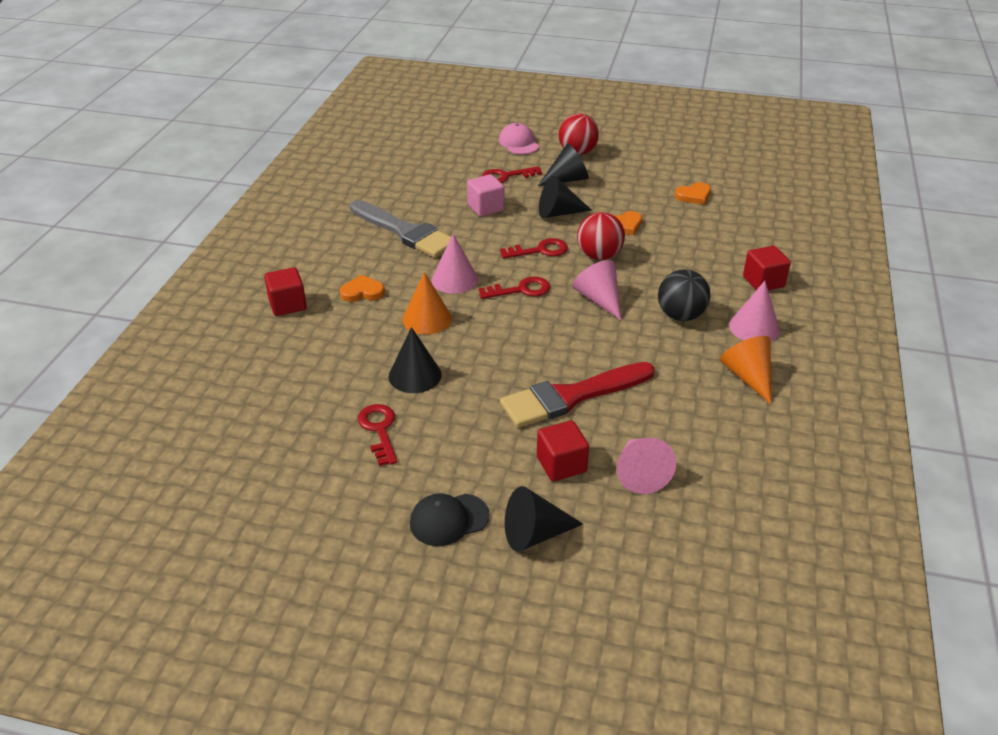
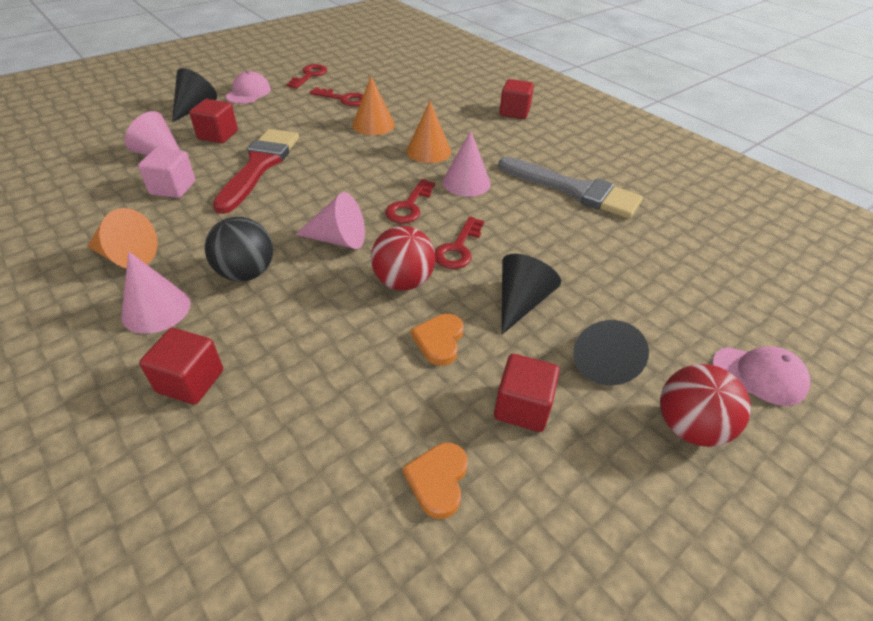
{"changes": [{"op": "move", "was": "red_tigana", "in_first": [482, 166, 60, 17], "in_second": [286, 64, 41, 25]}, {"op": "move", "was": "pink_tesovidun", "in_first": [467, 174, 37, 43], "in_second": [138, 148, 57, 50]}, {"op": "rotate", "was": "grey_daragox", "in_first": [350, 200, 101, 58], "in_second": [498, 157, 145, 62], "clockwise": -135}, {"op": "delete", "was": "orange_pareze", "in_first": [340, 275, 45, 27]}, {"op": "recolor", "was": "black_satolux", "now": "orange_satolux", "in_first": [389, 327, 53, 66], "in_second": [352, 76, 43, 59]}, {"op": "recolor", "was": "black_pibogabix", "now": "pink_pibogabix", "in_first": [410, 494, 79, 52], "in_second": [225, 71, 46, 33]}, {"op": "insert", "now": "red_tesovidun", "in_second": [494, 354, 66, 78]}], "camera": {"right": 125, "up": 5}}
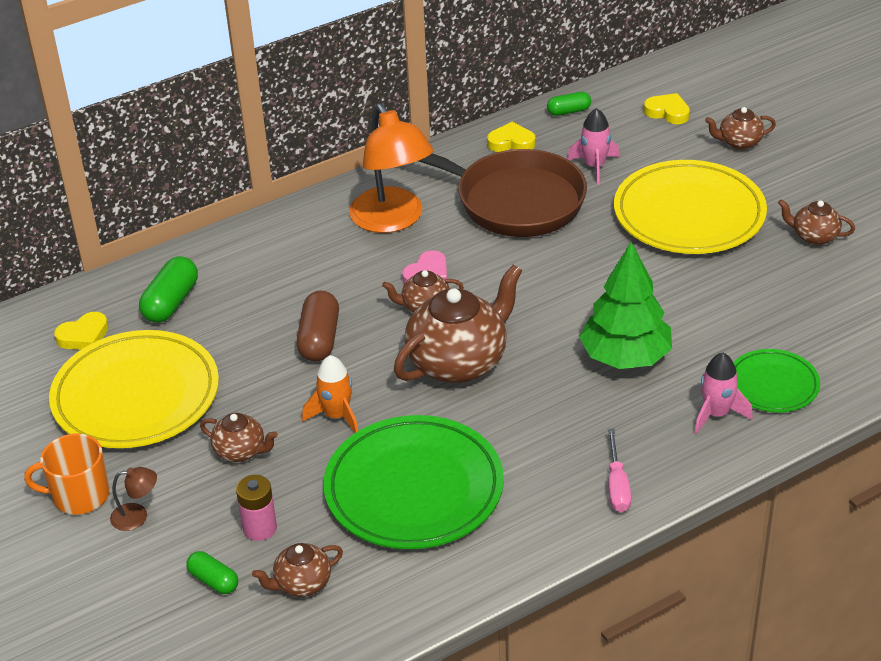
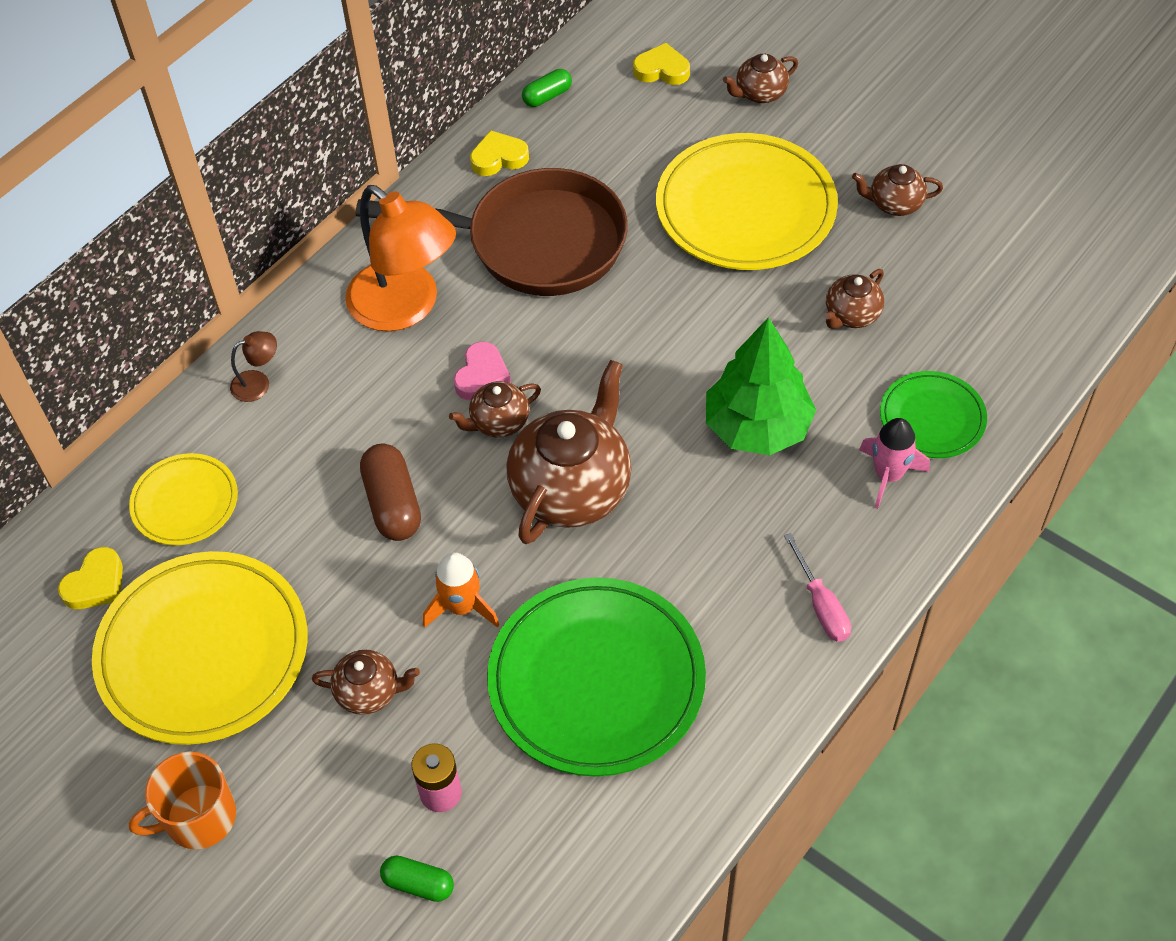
{"changes": [{"op": "delete", "was": "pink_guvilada", "in_first": [567, 108, 52, 77]}, {"op": "replace", "was": "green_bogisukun", "now": "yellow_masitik", "in_first": [139, 256, 59, 67], "in_second": [129, 453, 109, 92]}, {"op": "move", "was": "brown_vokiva", "in_first": [110, 467, 47, 64], "in_second": [230, 331, 47, 71]}, {"op": "move", "was": "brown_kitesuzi", "in_first": [252, 543, 91, 54], "in_second": [824, 269, 60, 60]}], "camera": {"right": -20, "up": 15}}
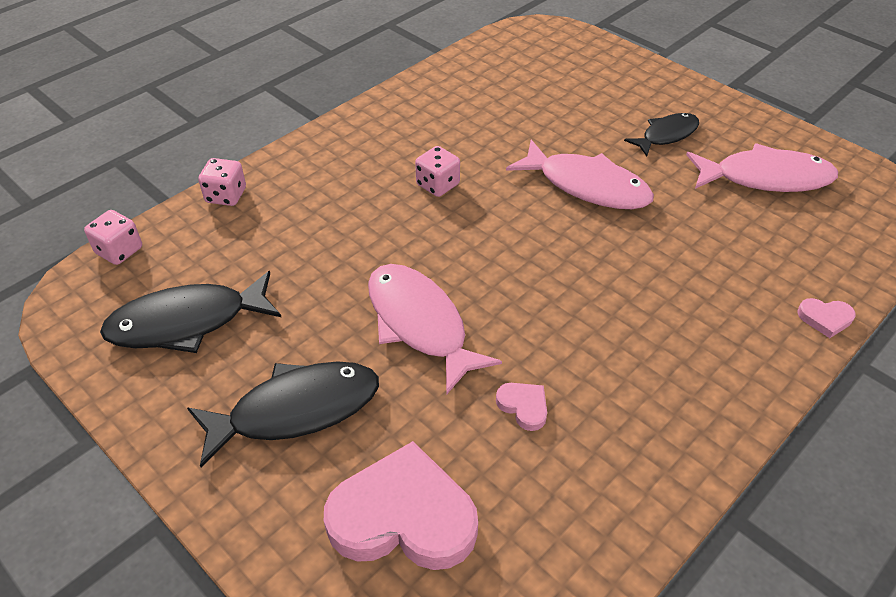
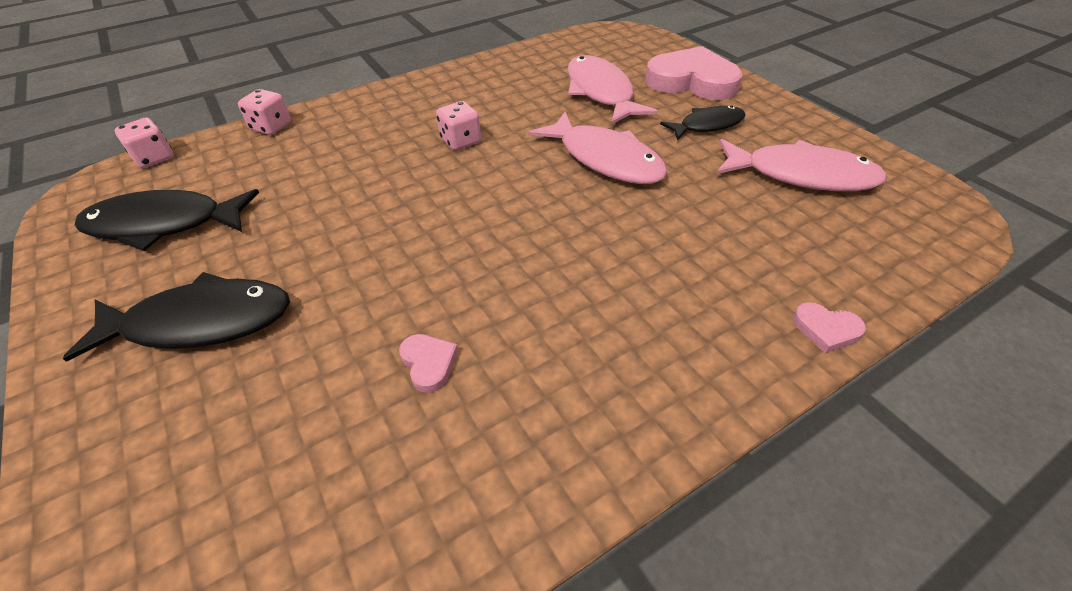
{"changes": [{"op": "move", "was": "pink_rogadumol", "in_first": [368, 264, 134, 131], "in_second": [567, 55, 91, 70]}, {"op": "move", "was": "pink_pareze", "in_first": [324, 441, 154, 129], "in_second": [645, 46, 98, 54]}], "camera": {"right": 15, "up": 0}}
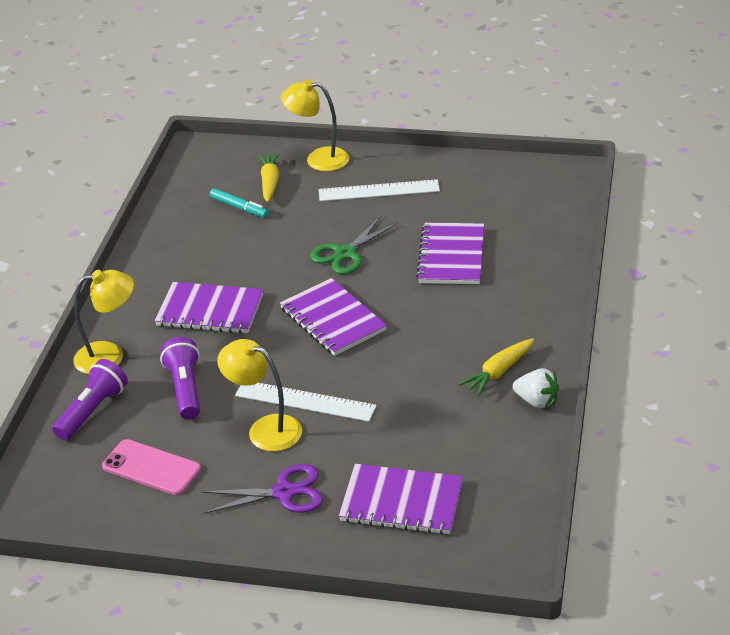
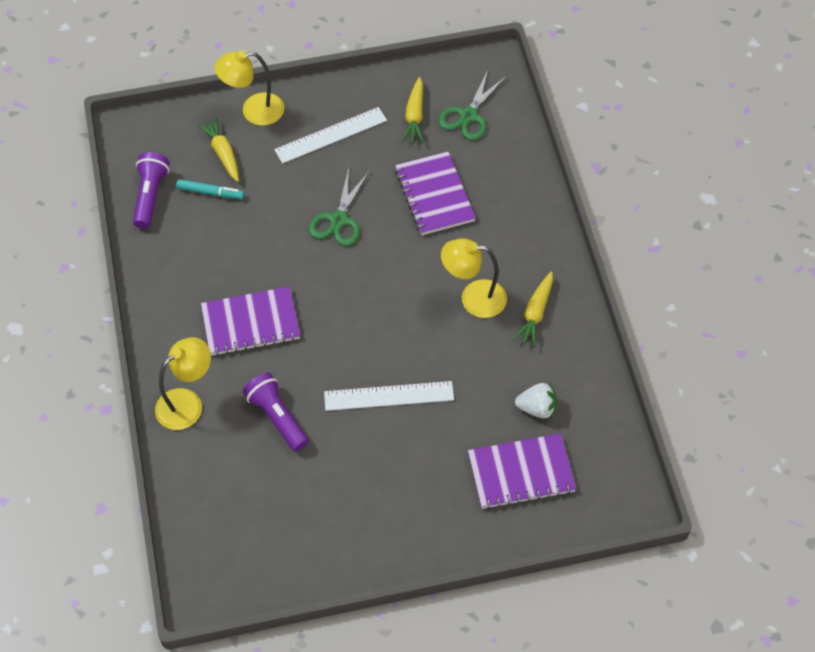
{"changes": [{"op": "delete", "was": "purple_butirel", "in_first": [280, 278, 107, 78]}, {"op": "move", "was": "yellow_vokiva", "in_first": [217, 339, 85, 112], "in_second": [441, 238, 66, 80]}, {"op": "move", "was": "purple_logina", "in_first": [52, 359, 76, 81], "in_second": [133, 152, 36, 77]}, {"op": "move", "was": "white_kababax", "in_first": [513, 368, 46, 40], "in_second": [515, 382, 42, 36]}, {"op": "delete", "was": "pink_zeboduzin", "in_first": [102, 439, 99, 56]}, {"op": "delete", "was": "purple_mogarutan", "in_first": [202, 464, 121, 50]}, {"op": "insert", "now": "green_mogarutan", "in_second": [438, 70, 69, 70]}, {"op": "insert", "now": "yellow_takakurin", "in_second": [402, 77, 21, 66]}], "camera": {"right": -25, "up": 20}}
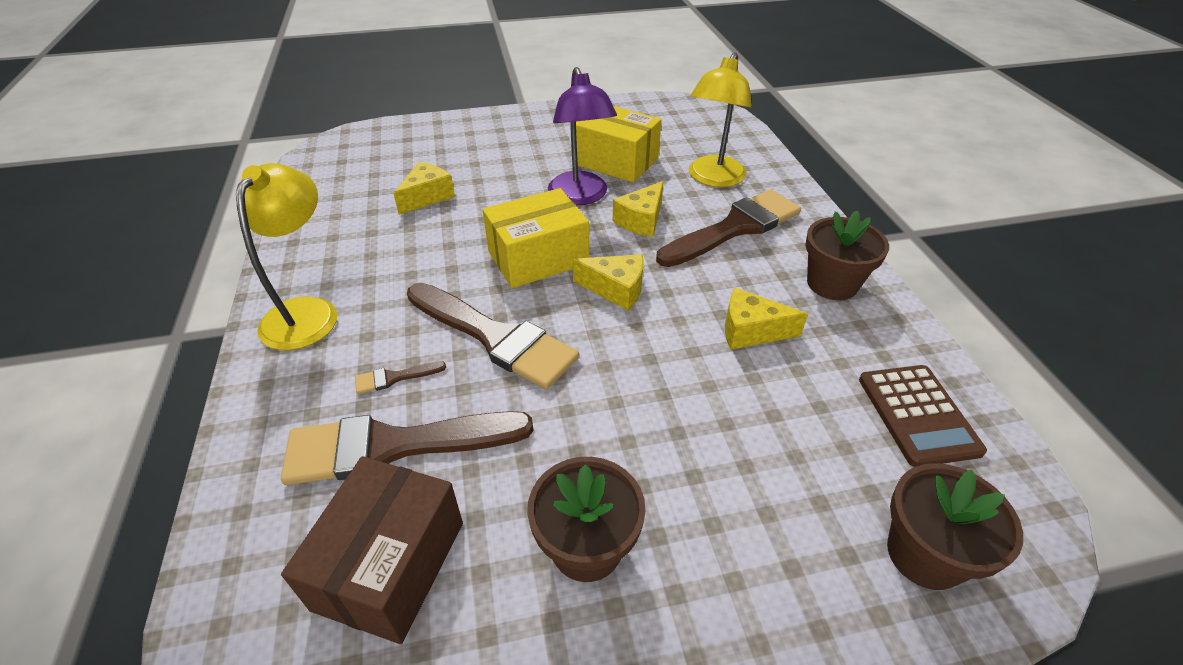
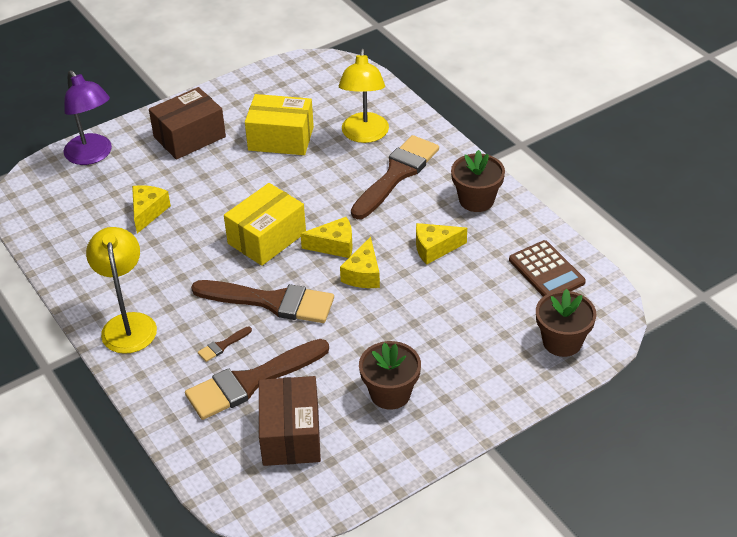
{"changes": [{"op": "move", "was": "purple_vokiva", "in_first": [548, 67, 69, 138], "in_second": [64, 70, 48, 95]}, {"op": "move", "was": "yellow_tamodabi", "in_first": [613, 181, 51, 56], "in_second": [340, 237, 40, 51]}, {"op": "insert", "now": "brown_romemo", "in_second": [149, 87, 77, 73]}], "camera": {"right": -20, "up": 0}}
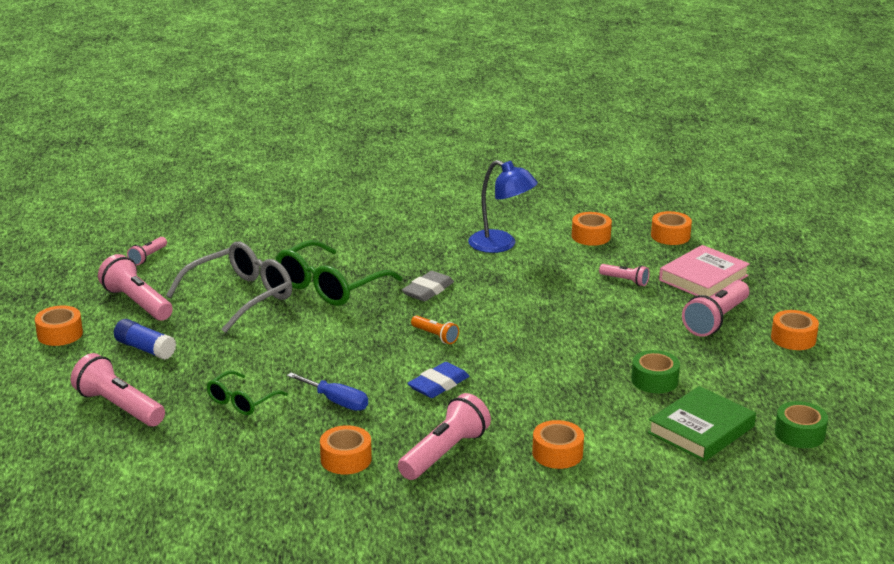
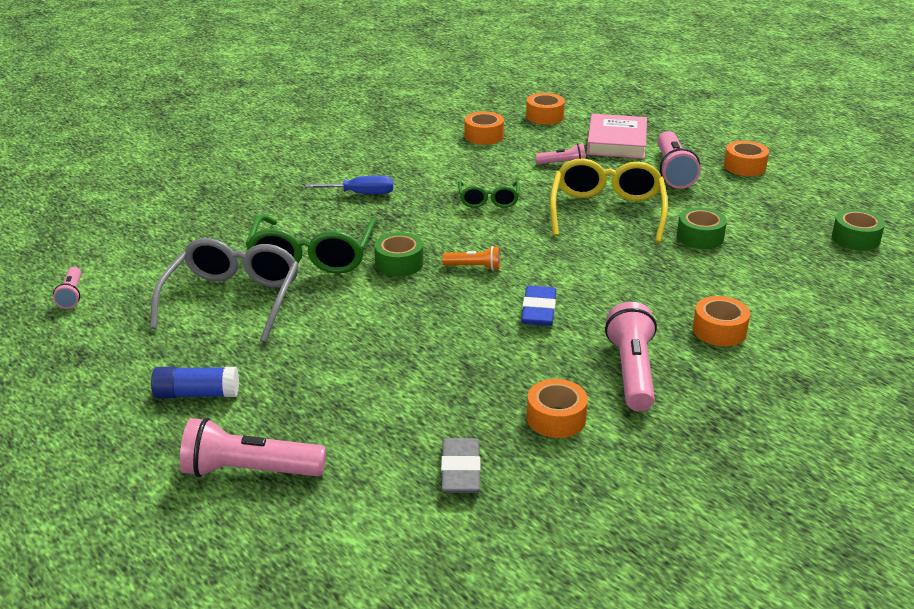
{"changes": [{"op": "delete", "was": "blue_vokiva", "in_first": [468, 160, 70, 93]}, {"op": "delete", "was": "pink_logina", "in_first": [98, 254, 75, 67]}, {"op": "move", "was": "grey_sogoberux", "in_first": [402, 271, 52, 31], "in_second": [441, 438, 40, 55]}, {"op": "delete", "was": "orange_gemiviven", "in_first": [35, 306, 48, 40]}, {"op": "move", "was": "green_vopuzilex", "in_first": [207, 371, 81, 44], "in_second": [458, 180, 62, 28]}, {"op": "move", "was": "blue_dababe", "in_first": [287, 373, 81, 38], "in_second": [305, 176, 88, 18]}, {"op": "delete", "was": "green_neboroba", "in_first": [648, 386, 108, 75]}, {"op": "insert", "now": "yellow_vopuzilex", "in_second": [550, 158, 118, 85]}, {"op": "insert", "now": "green_gemiviven", "in_second": [374, 232, 50, 45]}], "camera": {"right": -35, "up": 5}}
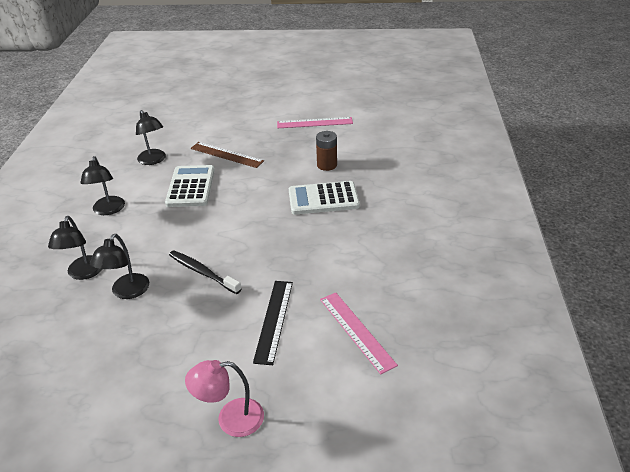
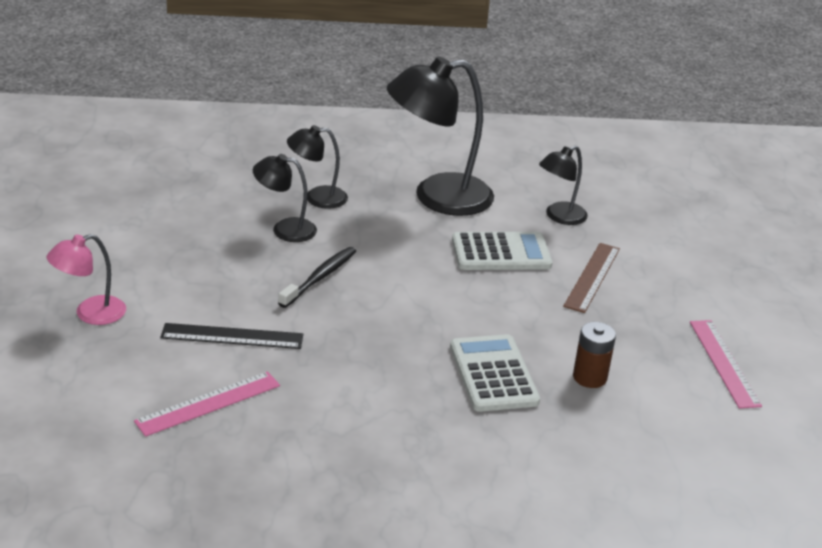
{"changes": [{"op": "resize", "was": "black_vokiva", "in_first": [80, 156, 45, 59], "in_second": [387, 56, 107, 160], "ratio": 1.91}, {"op": "rotate", "was": "pink_vokiva", "in_first": [185, 360, 79, 77], "in_second": [47, 234, 79, 91], "clockwise": -105}], "camera": {"right": 80, "up": -5}}
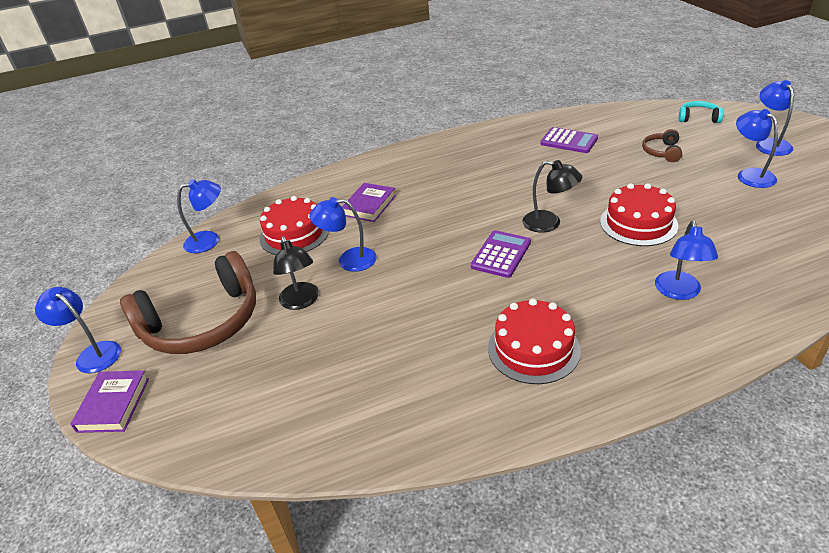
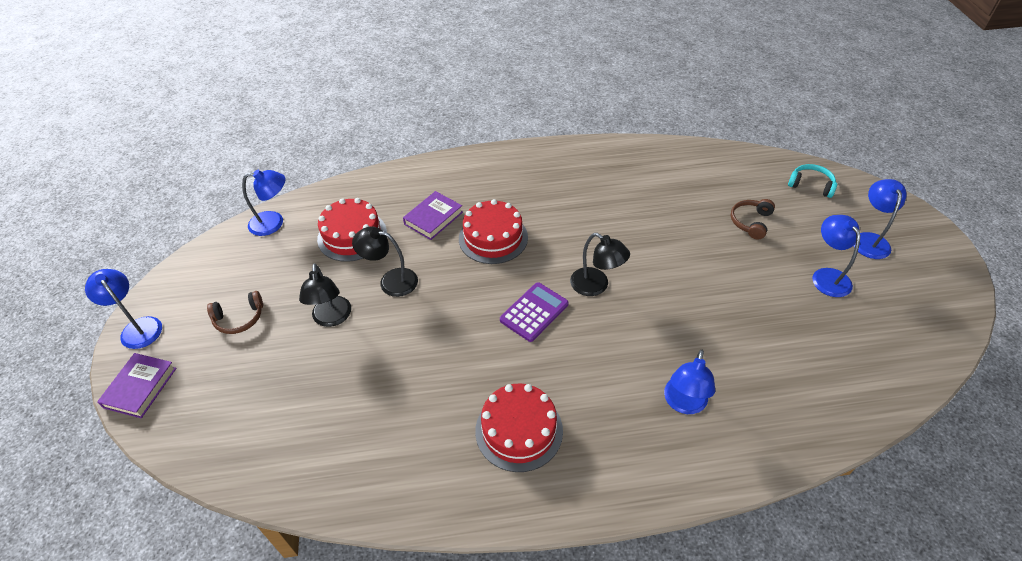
{"changes": [{"op": "delete", "was": "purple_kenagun", "in_first": [540, 127, 58, 26]}, {"op": "move", "was": "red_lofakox", "in_first": [600, 183, 78, 63], "in_second": [459, 199, 69, 65]}, {"op": "recolor", "was": "blue_vokiva", "now": "black_vokiva", "in_first": [309, 197, 68, 75], "in_second": [352, 227, 66, 70]}, {"op": "resize", "was": "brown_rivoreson", "in_first": [120, 251, 136, 103], "in_second": [207, 291, 56, 43], "ratio": 0.44}], "camera": {"right": 10, "up": 10}}
